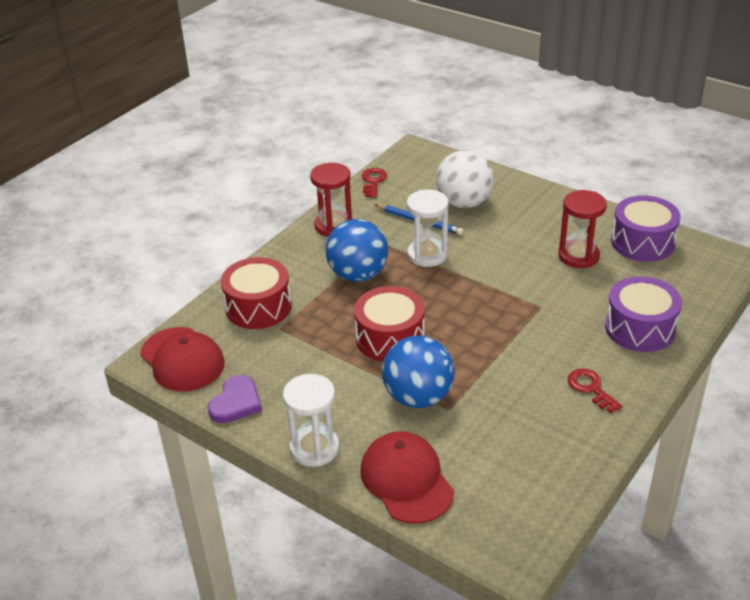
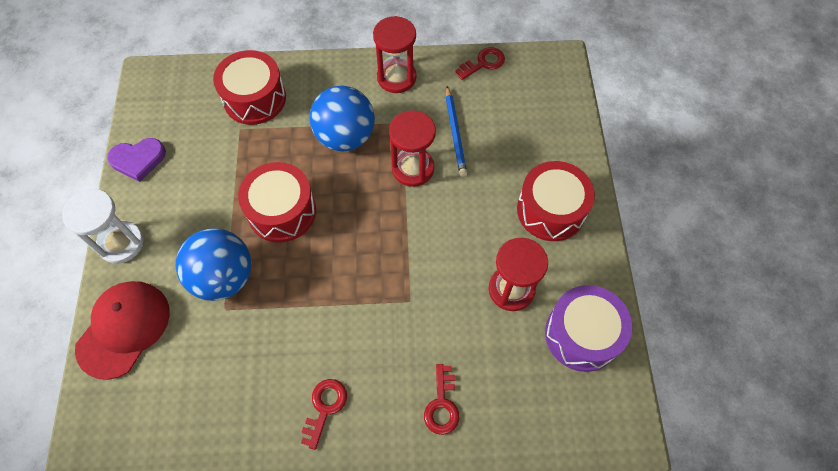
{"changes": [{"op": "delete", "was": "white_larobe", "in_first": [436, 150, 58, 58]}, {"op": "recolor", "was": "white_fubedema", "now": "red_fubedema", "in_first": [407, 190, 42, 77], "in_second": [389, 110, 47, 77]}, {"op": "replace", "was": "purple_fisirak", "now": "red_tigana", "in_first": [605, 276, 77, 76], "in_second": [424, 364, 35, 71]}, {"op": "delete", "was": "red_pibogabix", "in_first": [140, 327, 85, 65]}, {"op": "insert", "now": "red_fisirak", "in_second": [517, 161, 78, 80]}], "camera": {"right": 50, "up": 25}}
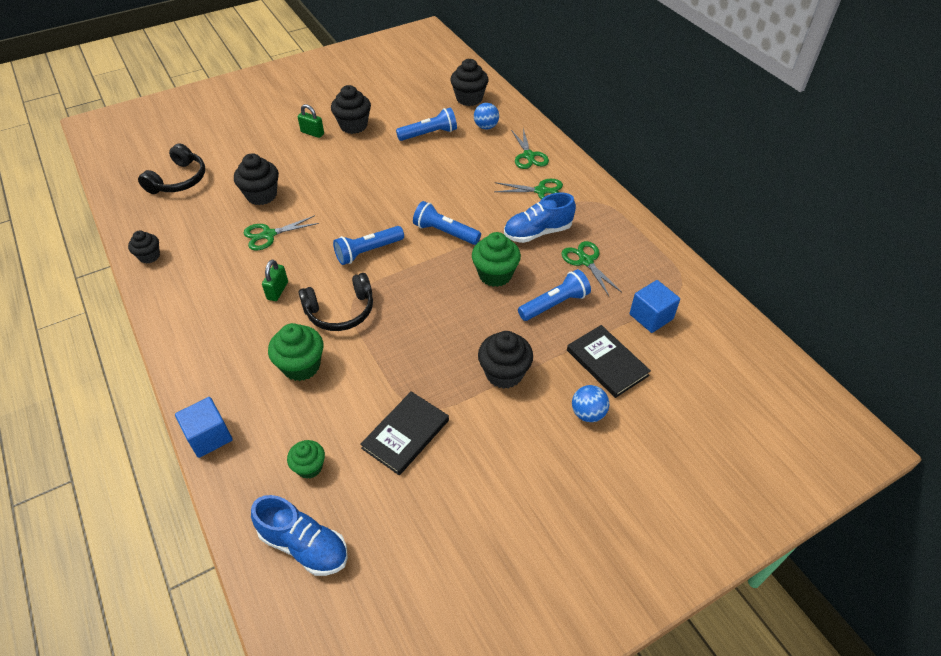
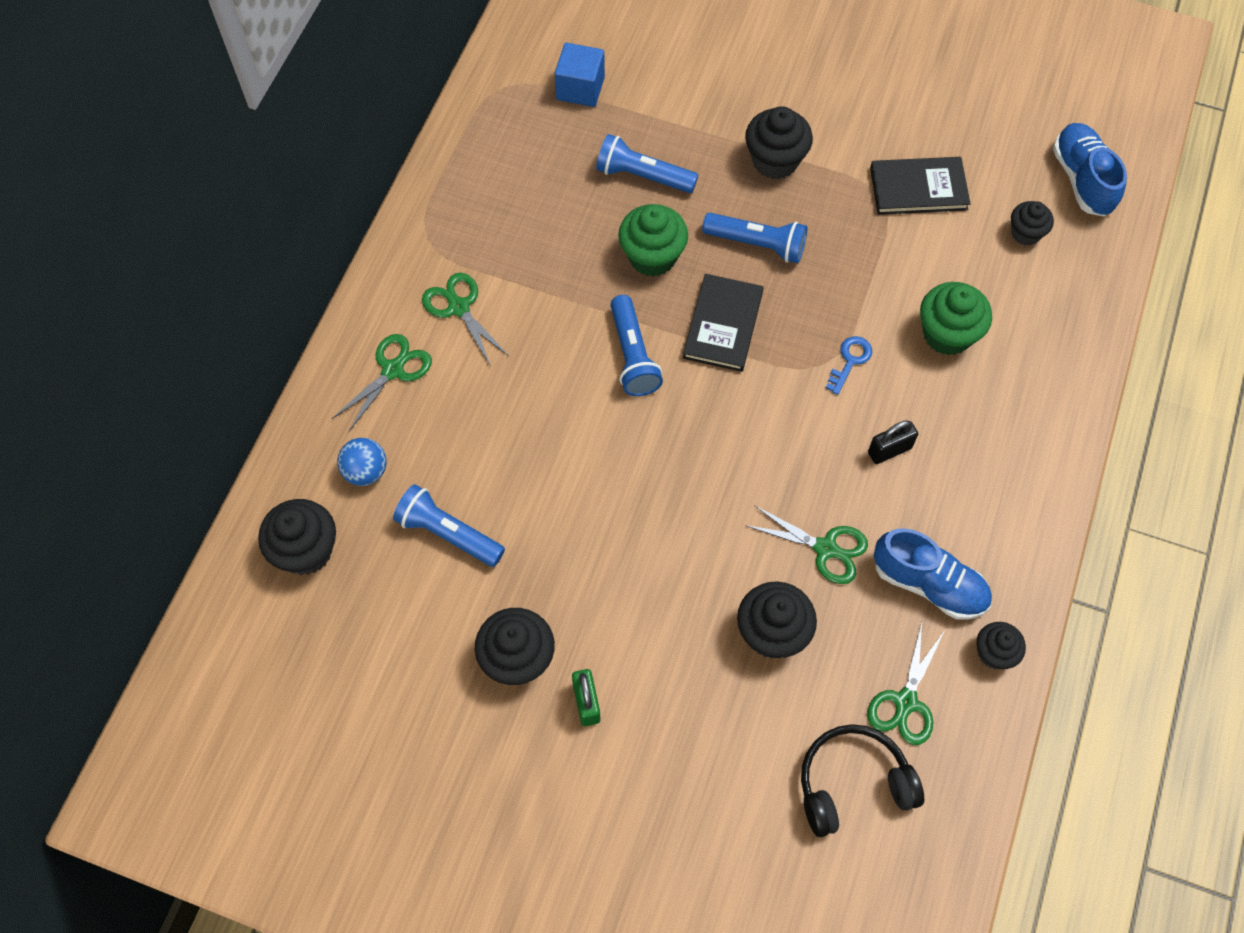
{"changes": [{"op": "move", "was": "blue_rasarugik", "in_first": [504, 192, 72, 51], "in_second": [874, 528, 118, 92]}, {"op": "move", "was": "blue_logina", "in_first": [333, 226, 71, 39], "in_second": [702, 213, 105, 50]}, {"op": "move", "was": "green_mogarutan", "in_first": [561, 241, 61, 55], "in_second": [867, 623, 78, 122]}, {"op": "recolor", "was": "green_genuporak", "now": "black_genuporak", "in_first": [262, 260, 26, 41], "in_second": [868, 420, 50, 44]}, {"op": "replace", "was": "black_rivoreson", "now": "blue_tigana", "in_first": [299, 273, 74, 58], "in_second": [826, 336, 46, 59]}, {"op": "move", "was": "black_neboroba", "in_first": [567, 325, 84, 73], "in_second": [683, 274, 81, 98]}, {"op": "delete", "was": "blue_larobe", "in_first": [572, 385, 37, 37]}, {"op": "delete", "was": "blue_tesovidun", "in_first": [175, 397, 58, 61]}, {"op": "recolor", "was": "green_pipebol", "now": "black_pipebol", "in_first": [287, 440, 38, 39], "in_second": [1011, 201, 43, 45]}], "camera": {"right": -130, "up": 15}}
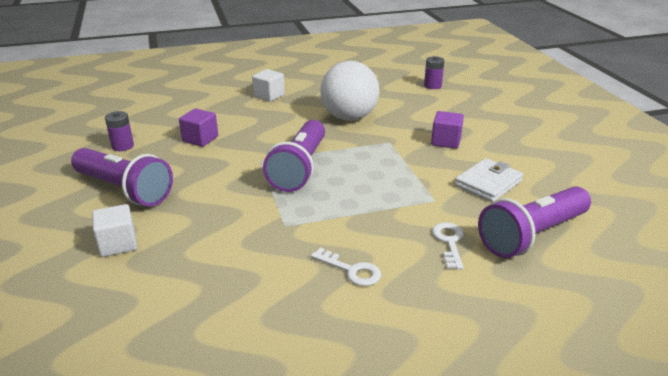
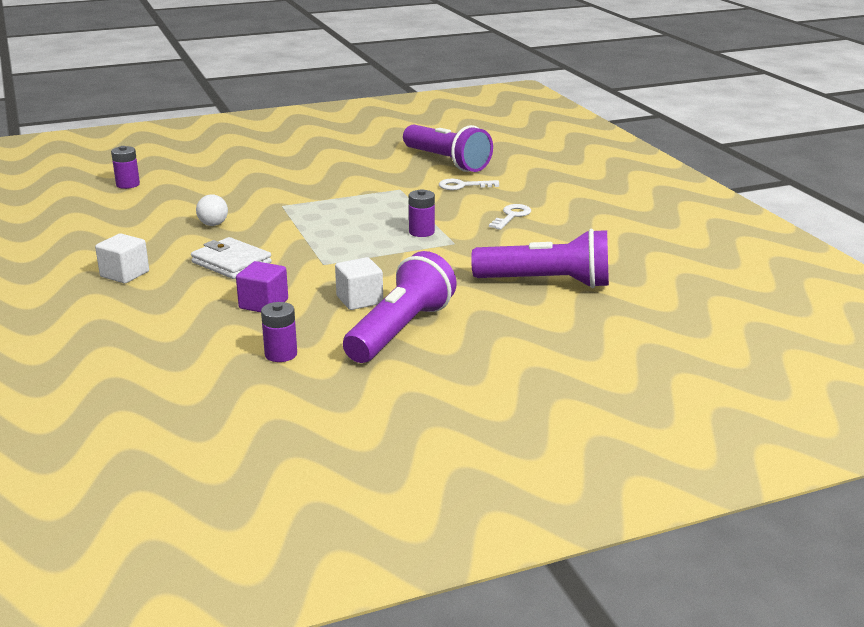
{"changes": [{"op": "resize", "was": "white_larobe", "in_first": [320, 61, 59, 60], "in_second": [196, 195, 32, 31], "ratio": 0.42}, {"op": "delete", "was": "purple_tesovidun", "in_first": [431, 111, 33, 38]}, {"op": "move", "was": "purple_logina", "in_first": [263, 120, 62, 72], "in_second": [471, 229, 138, 59]}, {"op": "move", "was": "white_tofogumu", "in_first": [455, 158, 68, 44], "in_second": [191, 237, 81, 42]}, {"op": "move", "was": "white_tesovidun", "in_first": [92, 204, 45, 53], "in_second": [335, 257, 48, 53]}, {"op": "insert", "now": "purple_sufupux", "in_second": [409, 189, 26, 48]}], "camera": {"right": -95, "up": -5}}
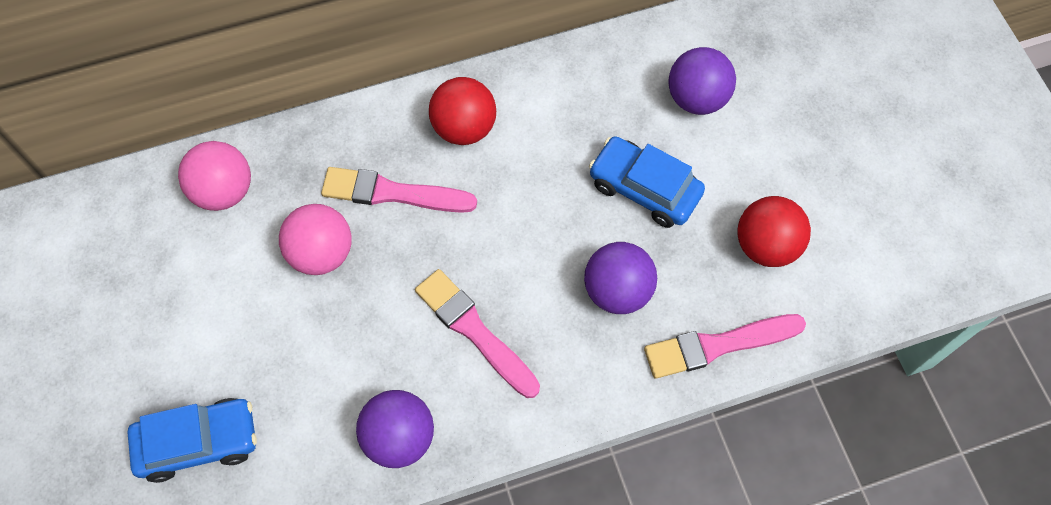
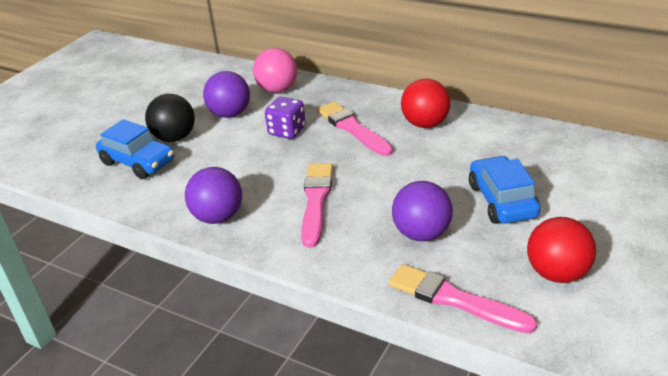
{"changes": [{"op": "move", "was": "purple_larobe", "in_first": [668, 47, 68, 68], "in_second": [203, 71, 47, 47]}, {"op": "replace", "was": "pink_larobe", "now": "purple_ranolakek", "in_first": [279, 204, 73, 71], "in_second": [265, 97, 41, 42]}, {"op": "insert", "now": "black_larobe", "in_second": [145, 94, 50, 48]}], "camera": {"right": 50, "up": -30}}
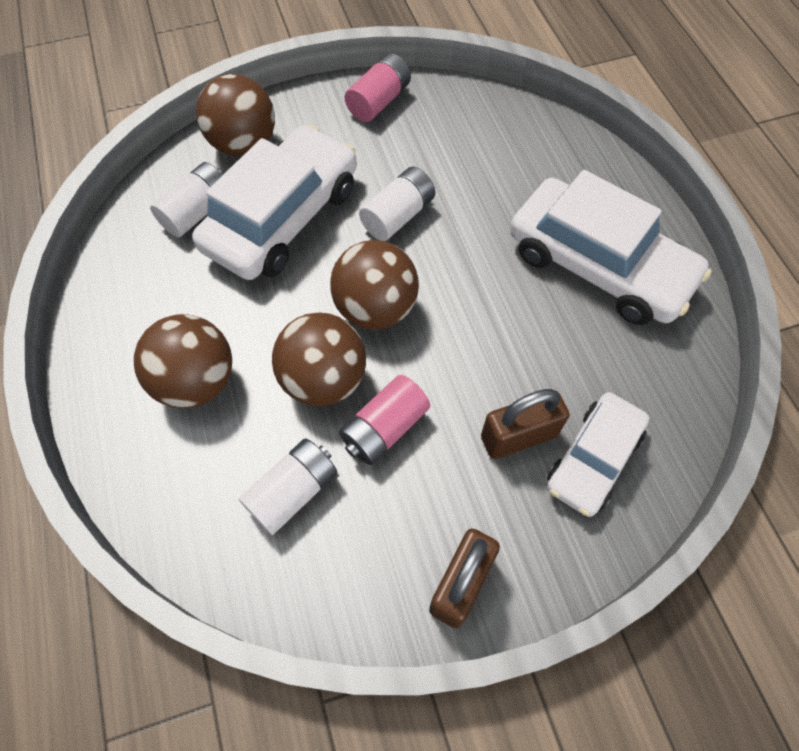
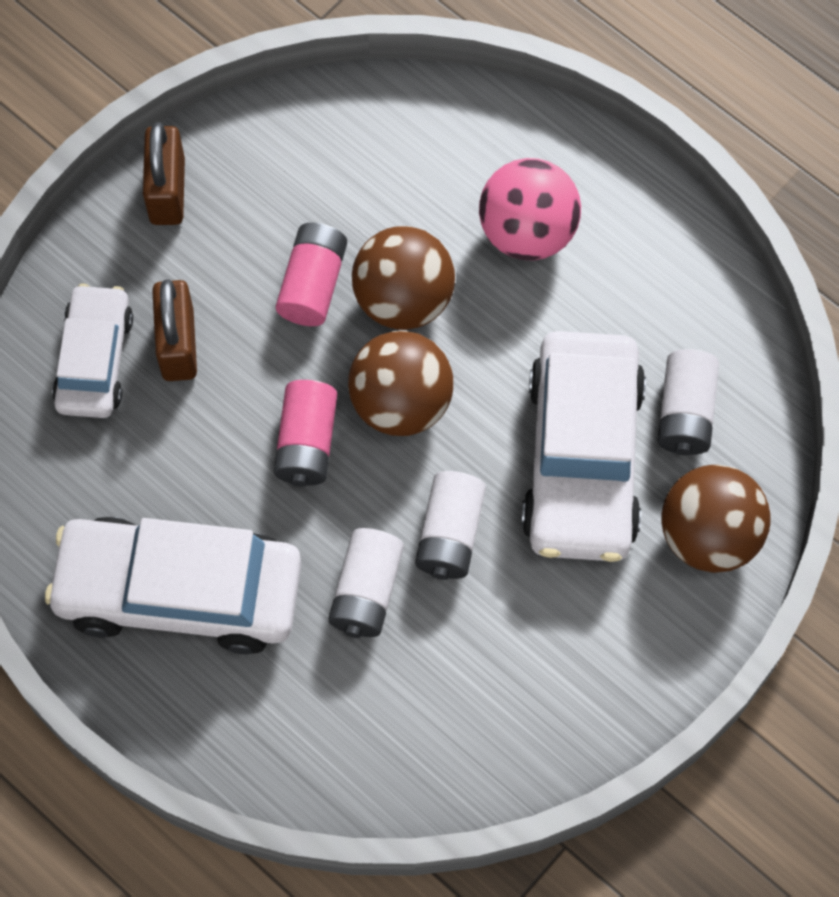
{"changes": [{"op": "move", "was": "pink_sufupux", "in_first": [345, 53, 66, 69], "in_second": [274, 380, 63, 107]}, {"op": "recolor", "was": "brown_larobe", "now": "pink_larobe", "in_first": [134, 314, 98, 94], "in_second": [479, 158, 102, 102]}, {"op": "rotate", "was": "brown_genuporak", "in_first": [481, 389, 88, 70], "in_second": [152, 279, 45, 102], "clockwise": -45}, {"op": "move", "was": "white_sufupux", "in_first": [239, 438, 98, 97], "in_second": [328, 528, 76, 110]}], "camera": {"right": 150, "up": 5}}
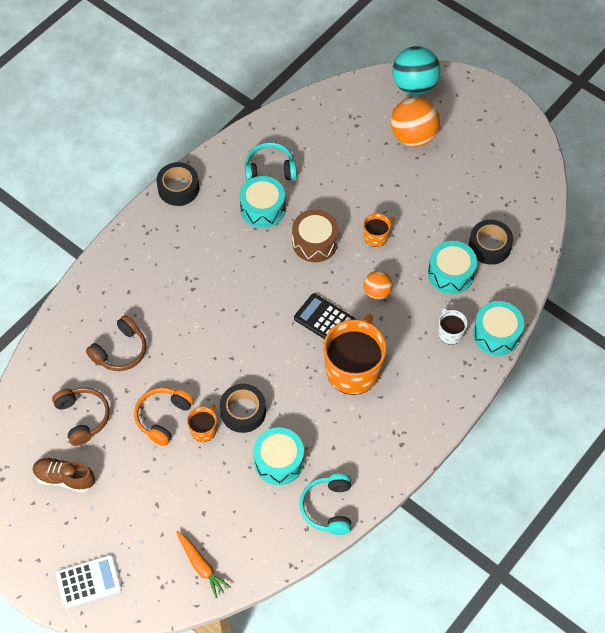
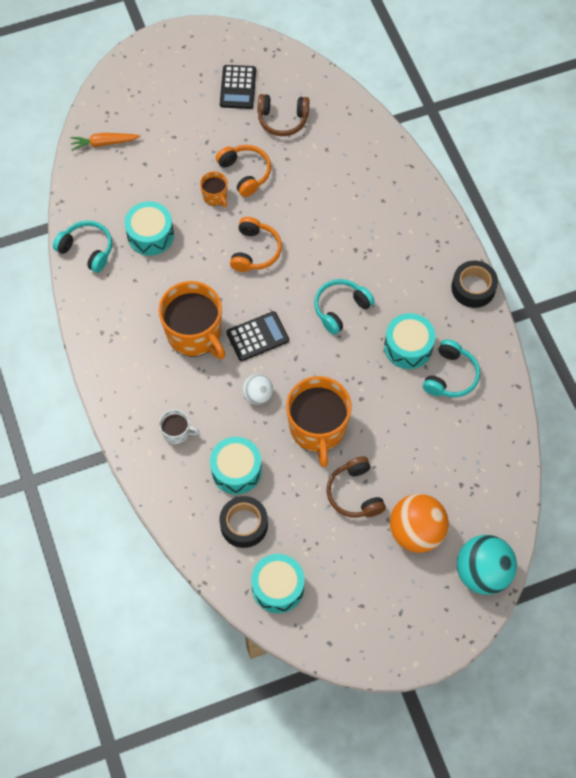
{"changes": [{"op": "delete", "was": "brown_fisirak", "in_first": [292, 210, 46, 52]}, {"op": "resize", "was": "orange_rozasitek", "in_first": [363, 213, 32, 34], "in_second": [286, 376, 66, 91], "ratio": 2.13}, {"op": "recolor", "was": "orange_larobe", "now": "white_larobe", "in_first": [364, 271, 29, 29], "in_second": [242, 374, 31, 31]}, {"op": "move", "was": "turquoise_fisirak", "in_first": [473, 301, 51, 55], "in_second": [251, 554, 54, 59]}, {"op": "move", "was": "brown_rivoreson", "in_first": [86, 315, 60, 56], "in_second": [326, 456, 60, 62]}, {"op": "delete", "was": "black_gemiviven", "in_first": [220, 384, 46, 49]}, {"op": "replace", "was": "brown_rasarugik", "now": "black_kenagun", "in_first": [33, 457, 62, 35], "in_second": [220, 65, 36, 44]}, {"op": "delete", "was": "white_kenagun", "in_first": [56, 555, 66, 53]}, {"op": "insert", "now": "orange_rivoreson", "in_second": [230, 217, 52, 55]}, {"op": "insert", "now": "turquoise_rivoreson", "in_second": [314, 279, 61, 56]}], "camera": {"right": 120, "up": 5}}
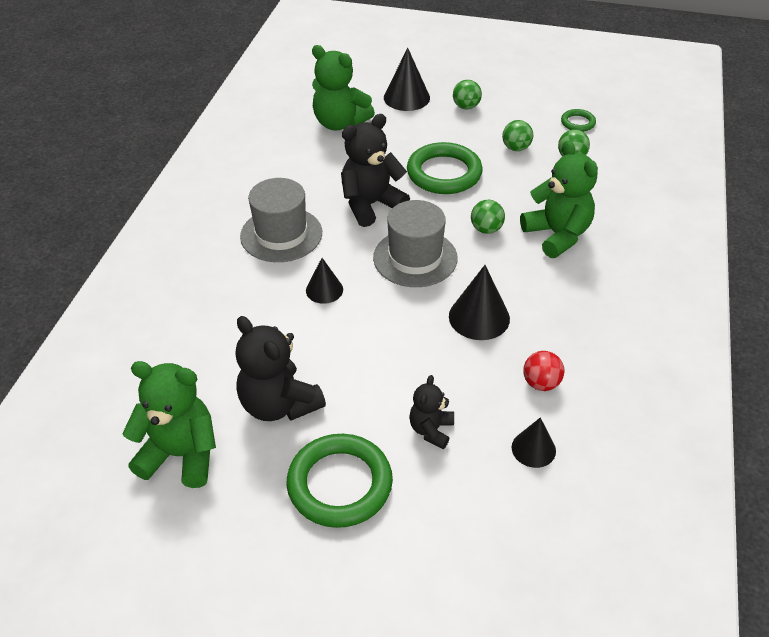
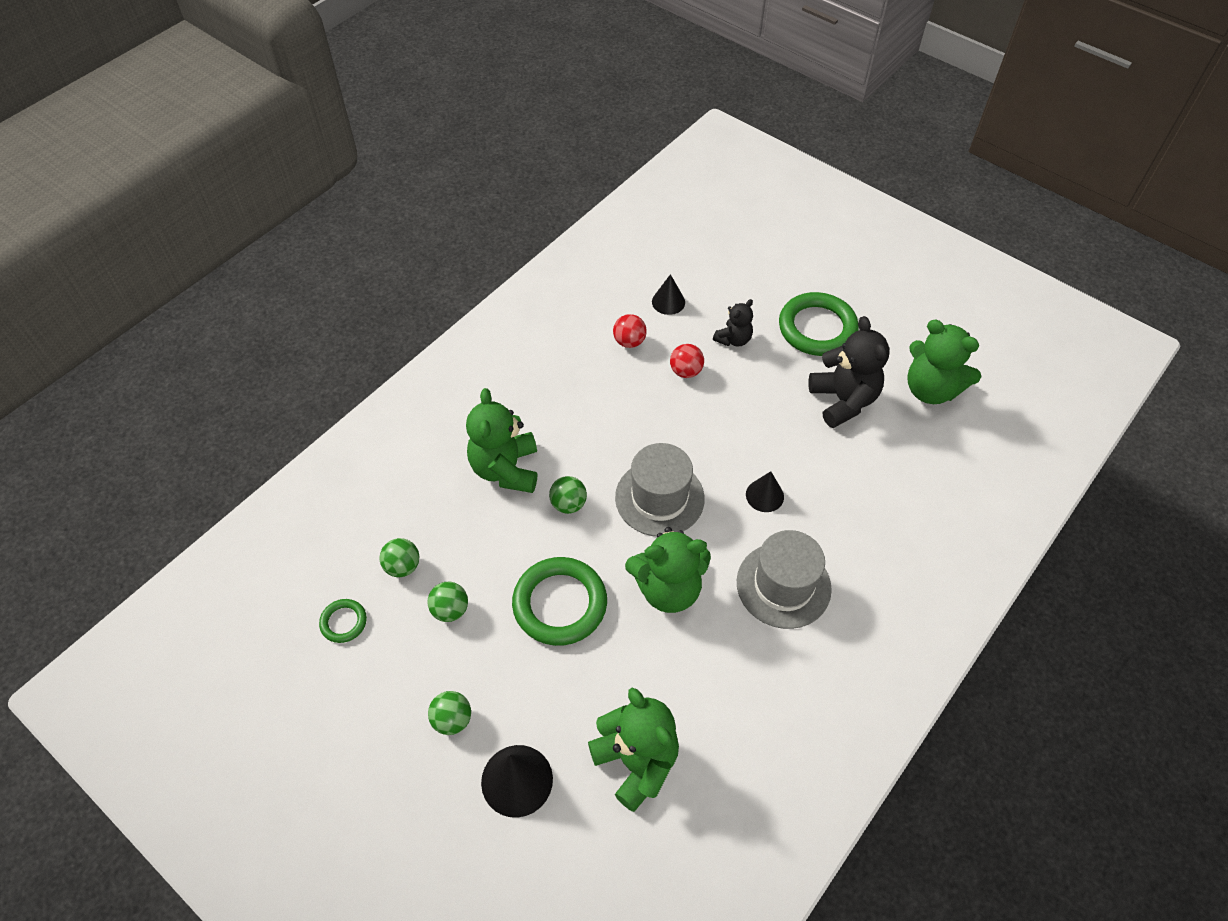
{"changes": [{"op": "recolor", "was": "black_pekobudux", "now": "green_pekobudux", "in_first": [341, 114, 69, 113], "in_second": [625, 527, 86, 86]}, {"op": "delete", "was": "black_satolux", "in_first": [449, 265, 61, 75]}, {"op": "insert", "now": "red_larobe", "in_second": [670, 344, 34, 34]}], "camera": {"right": -155, "up": 10}}
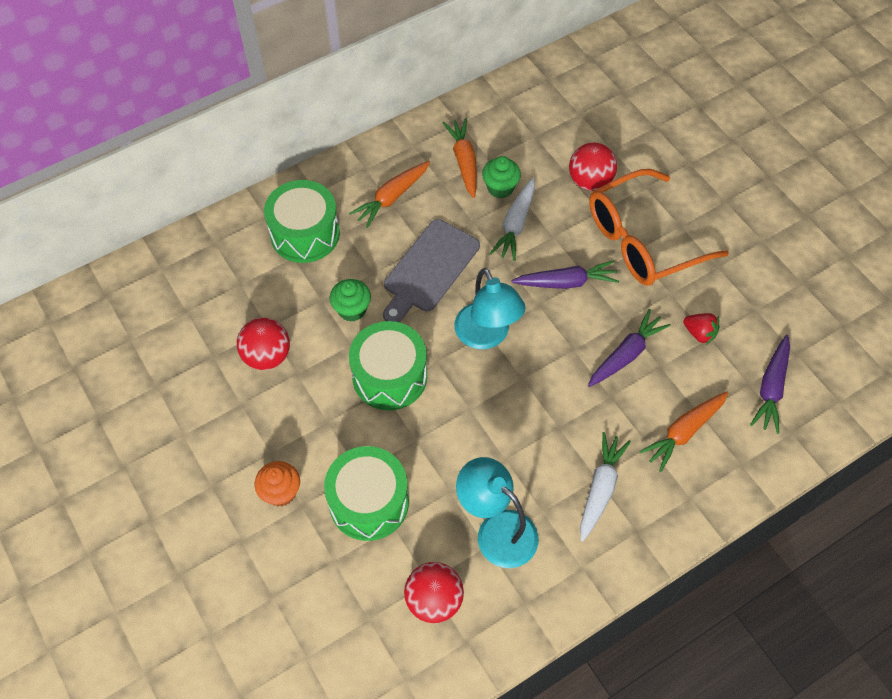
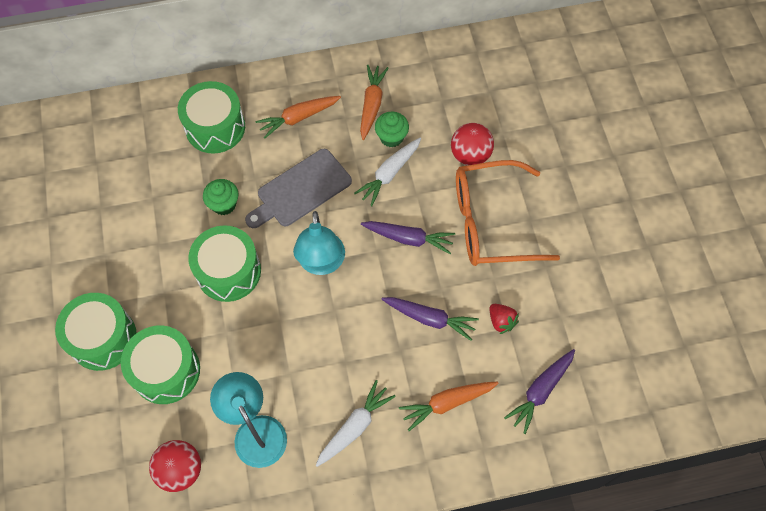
{"changes": [{"op": "rotate", "was": "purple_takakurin", "in_first": [588, 309, 83, 78], "in_second": [381, 297, 98, 44], "clockwise": 45}, {"op": "delete", "was": "red_larobe", "in_first": [237, 318, 53, 52]}, {"op": "replace", "was": "orange_pipebol", "now": "green_fisirak", "in_first": [255, 461, 45, 46], "in_second": [55, 293, 82, 78]}], "camera": {"right": 20, "up": 5}}
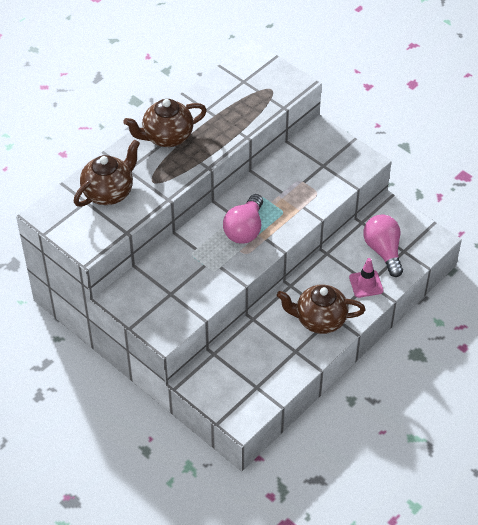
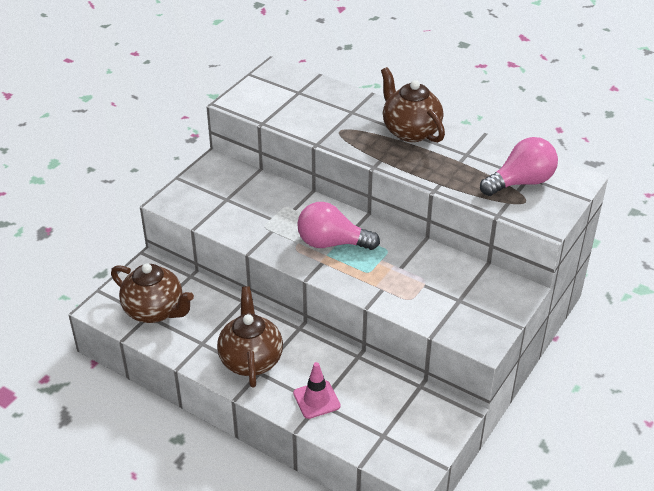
{"changes": [{"op": "move", "was": "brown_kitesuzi", "in_first": [74, 140, 66, 67], "in_second": [111, 263, 83, 60]}, {"op": "move", "was": "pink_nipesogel", "in_first": [363, 214, 40, 63], "in_second": [480, 137, 78, 59]}], "camera": {"right": 80, "up": -10}}
